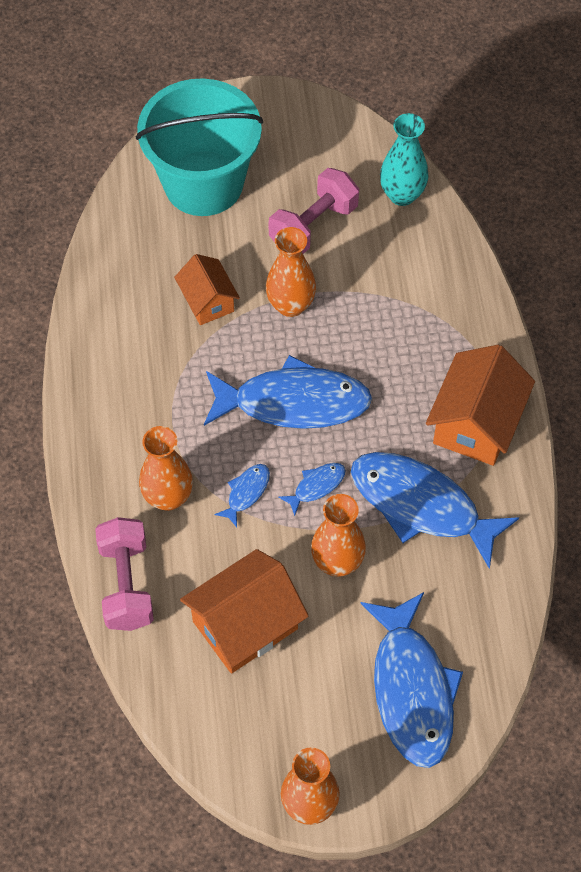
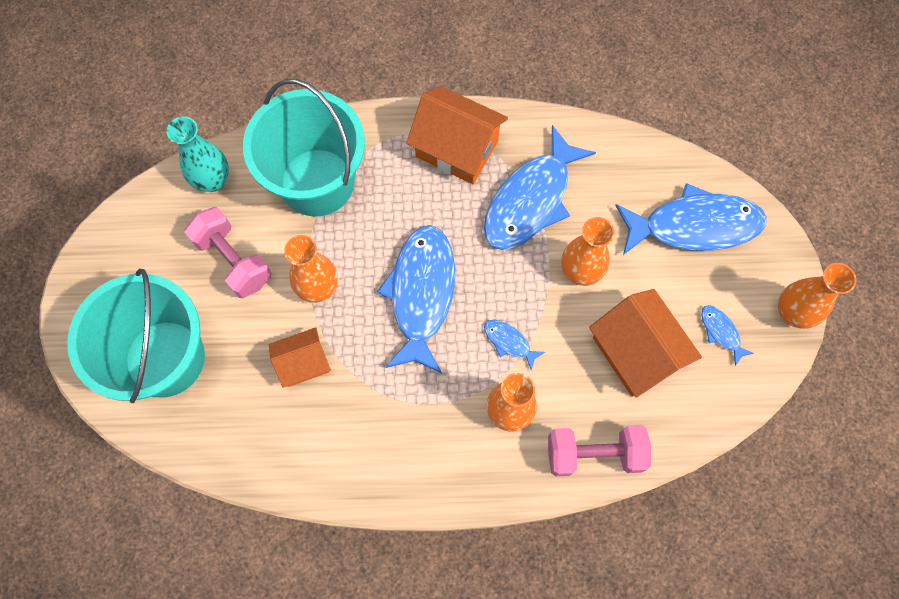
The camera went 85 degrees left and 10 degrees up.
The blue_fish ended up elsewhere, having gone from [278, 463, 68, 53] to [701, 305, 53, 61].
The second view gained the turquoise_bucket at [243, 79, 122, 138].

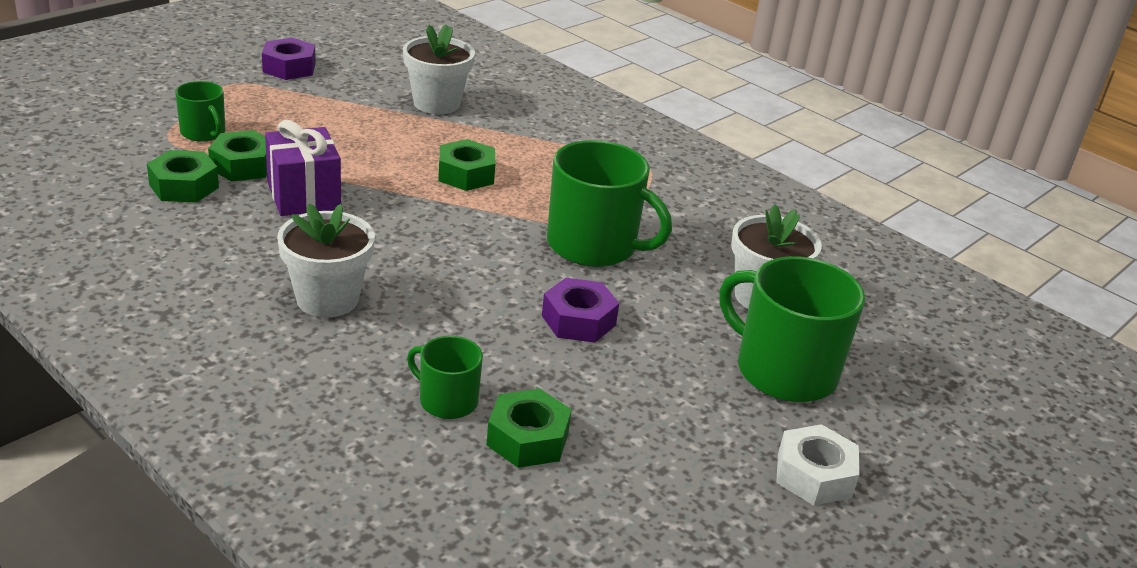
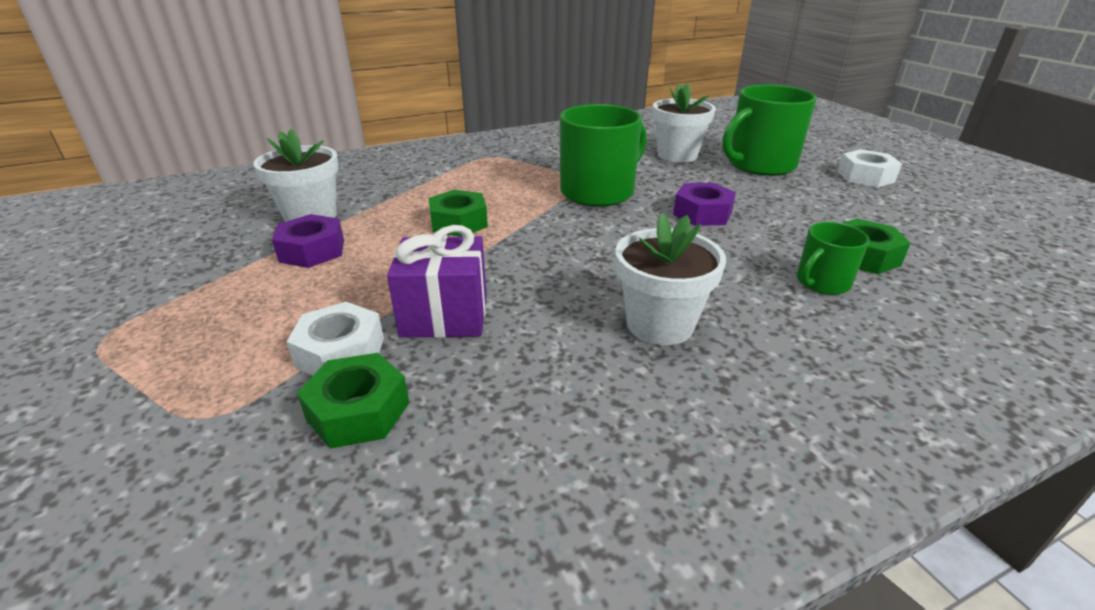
The camera went 65 degrees left and 0 degrees up.
The purple_nut ended up elsewhere, having gone from [262, 38, 54, 42] to [272, 214, 72, 54].
The second view lost the green_mug at [175, 81, 50, 61].
What was the green_nut at [208, 130, 59, 52] turned into the white_nut at [287, 302, 97, 74].

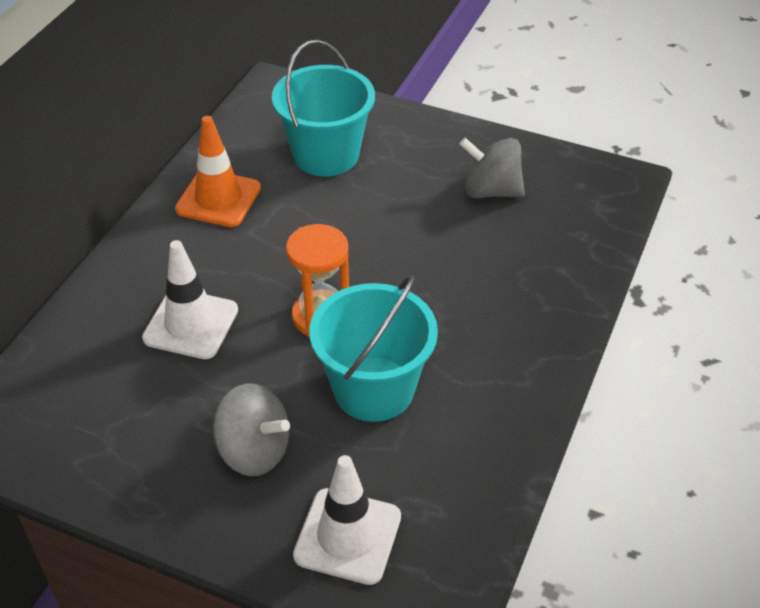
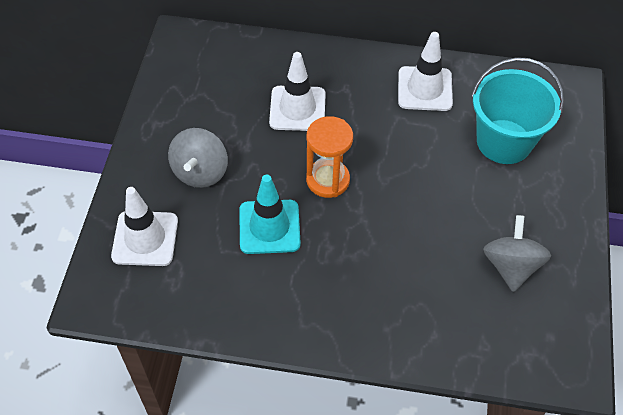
The camera went 75 degrees right and 10 degrees up.
What was the orange_traffic_cone at [175, 116, 86, 111] turned into the white_traffic_cone at [398, 32, 55, 79].
Where the turquoise_bucket stood at [309, 275, 129, 147], the turquoise_traffic_cone came to stand at [239, 175, 62, 79].

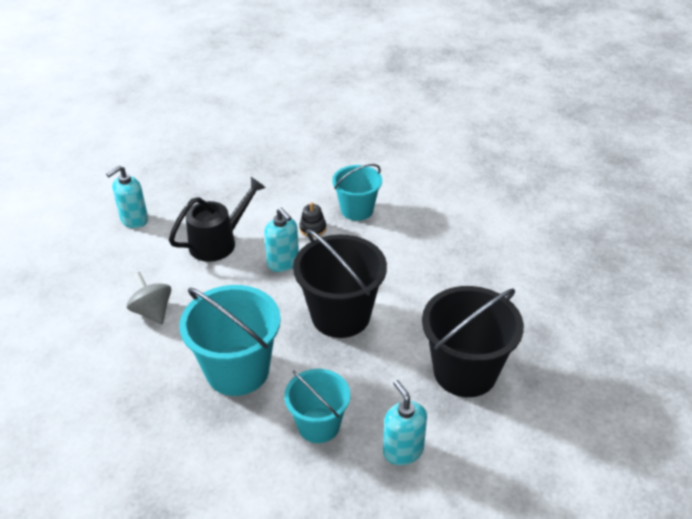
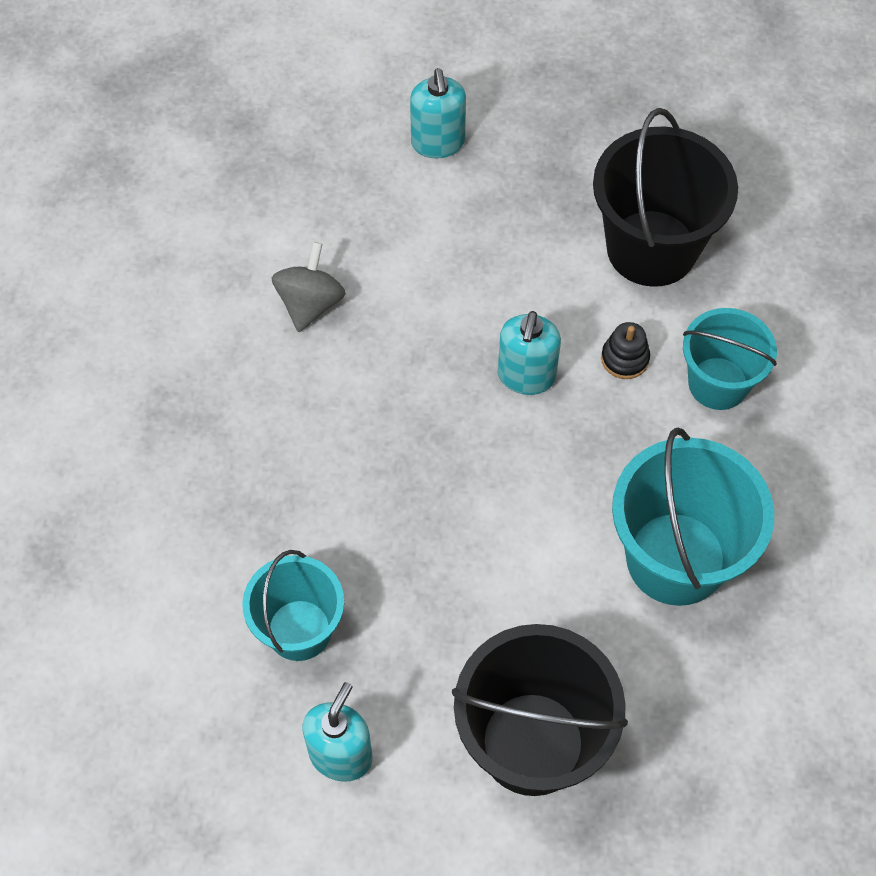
The camera went 50 degrees right and 20 degrees up.
The turquoise_soap_dispenser at [106, 165, 42, 63] ended up facing another way, 105 degrees counterclockwise from before.
The second view lost the black_watering_can at [169, 177, 97, 85].
The black_bucket ended up elsewhere, having gone from [293, 229, 94, 109] to [593, 108, 145, 179].
The turquoise_bucket ended up elsewhere, having gone from [179, 285, 102, 111] to [612, 428, 162, 178].

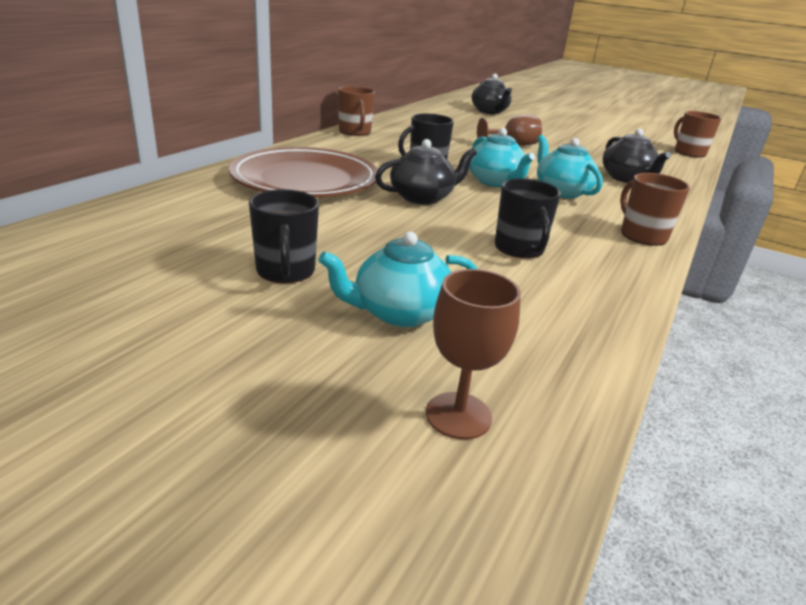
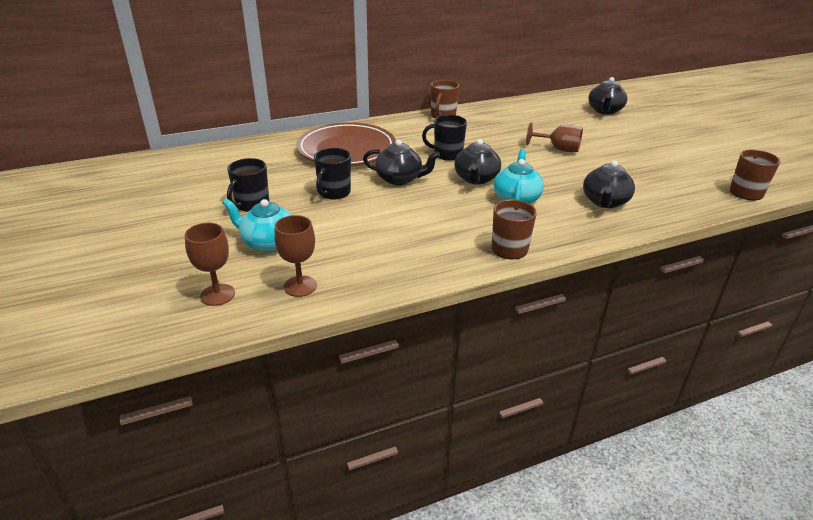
The camera went 40 degrees right and 5 degrees up.
What was the turquoise_teapot at [469, 128, 66, 59] turned into the black_teapot at [454, 139, 47, 46].
The black_mug ended up elsewhere, having gone from [495, 178, 66, 81] to [314, 148, 37, 51].
The second view gained the brown_goblet at [274, 215, 43, 82].

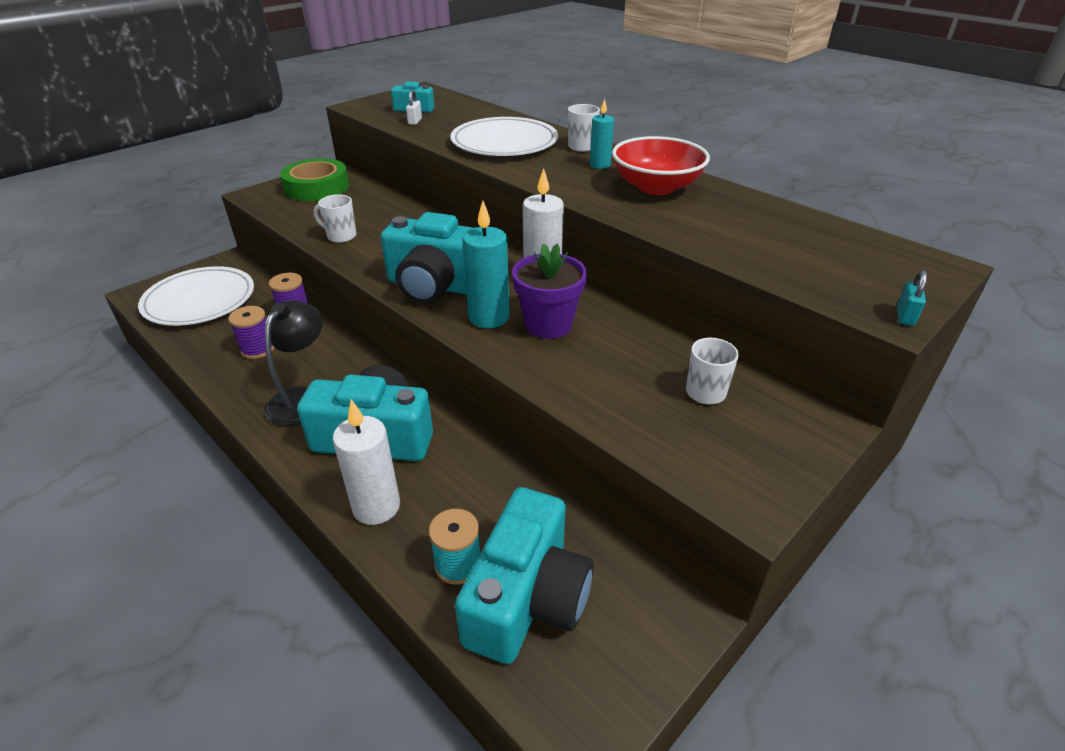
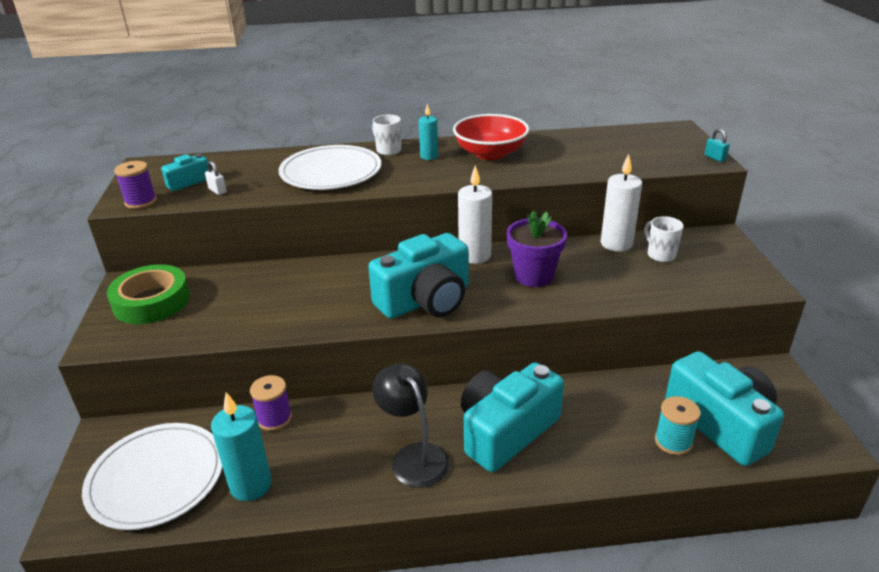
The camera went 50 degrees left and 5 degrees down.
The second view lost the white_mug at [314, 194, 42, 49].
The turquoise_candle ended up elsewhere, having gone from [462, 201, 47, 127] to [211, 392, 61, 109].
The purple_spool ended up elsewhere, having gone from [228, 306, 47, 53] to [114, 161, 43, 48].
The white_candle ended up elsewhere, having gone from [333, 399, 67, 126] to [601, 154, 41, 98].

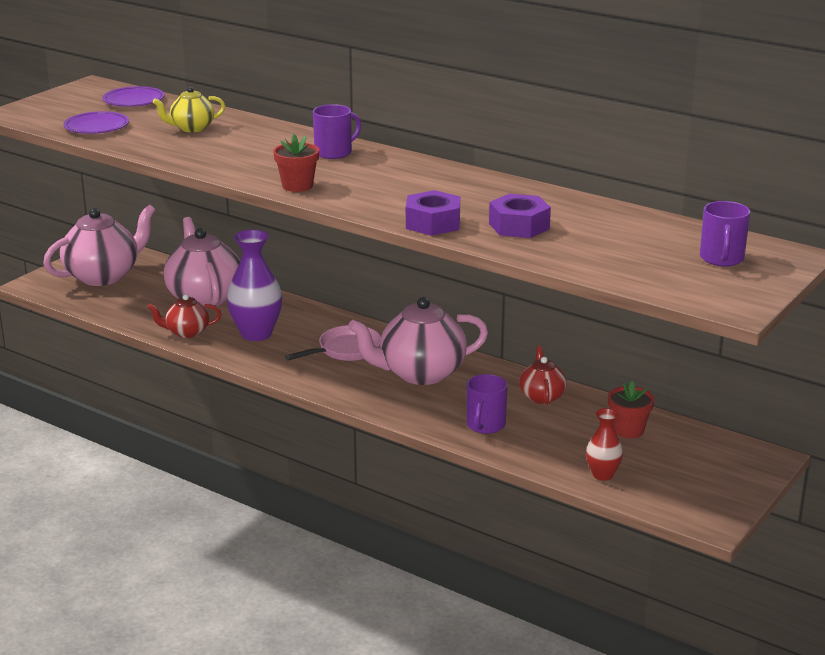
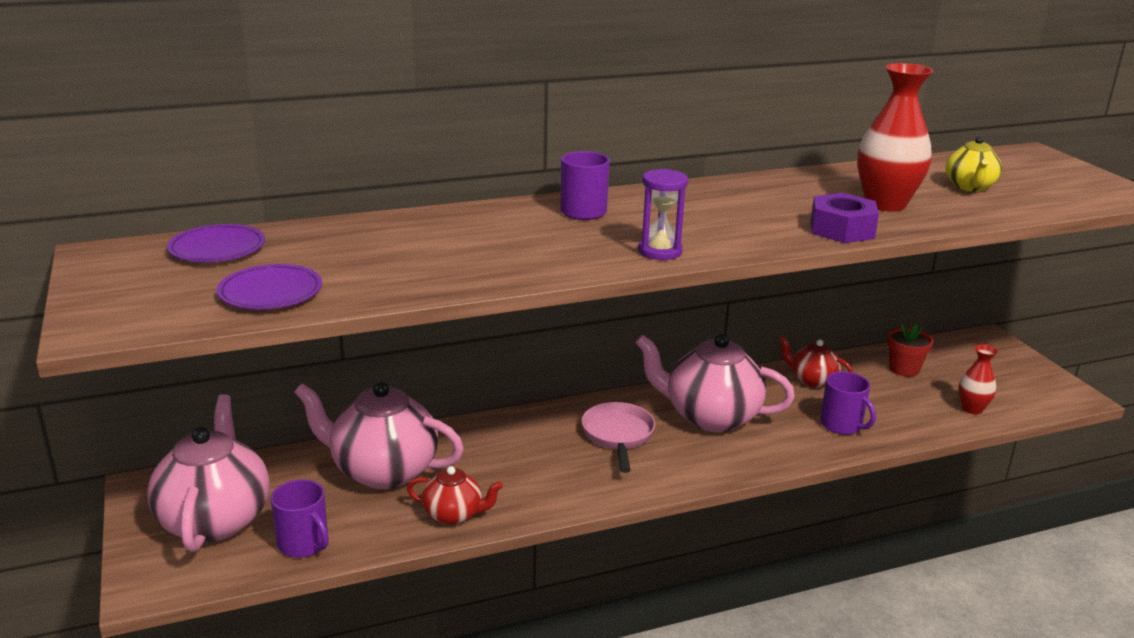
The camera went 55 degrees left and 0 degrees up.
The yellow_teapot ended up elsewhere, having gone from [153, 86, 72, 46] to [946, 136, 56, 56].
Where the red_flower_pot stood at [273, 134, 46, 58], the purple_hourglass came to stand at [638, 169, 50, 91].
Where the purple_nut stood at [489, 194, 62, 44], the red_vase came to stand at [857, 63, 76, 149].
The purple_mug ended up elsewhere, having gone from [700, 201, 50, 65] to [271, 479, 58, 79].
The second view lost the purple_vase at [227, 230, 55, 111].
The red_teapot at [147, 294, 74, 44] ended up facing another way, 105 degrees counterclockwise from before.
The pink_teapot at [348, 297, 140, 88] ended up facing another way, 90 degrees clockwise from before.

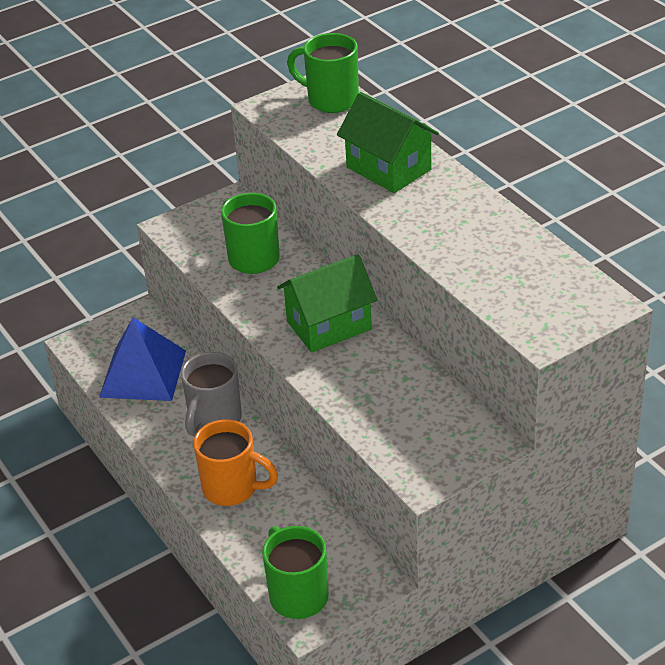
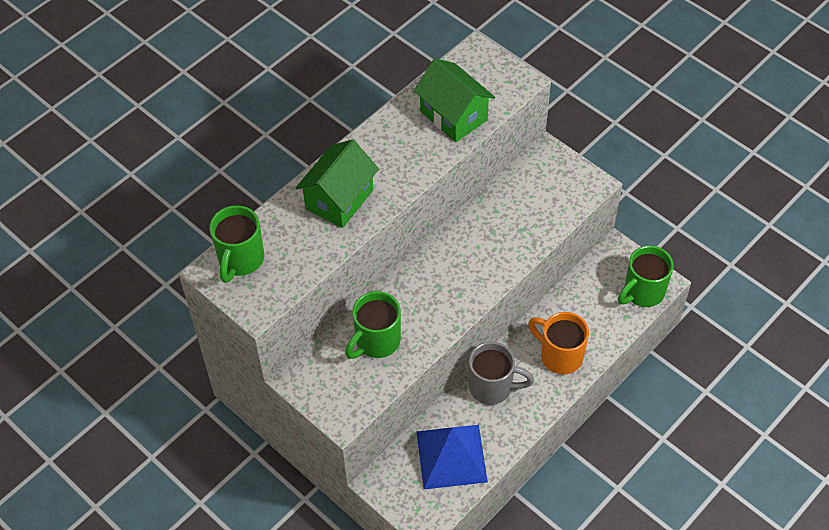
The camera went 105 degrees left and 15 degrees up.
The green_house ended up elsewhere, having gone from [277, 254, 100, 99] to [413, 58, 82, 84].
The orange_mug at [193, 419, 85, 87] ended up facing another way, 60 degrees counterclockwise from before.

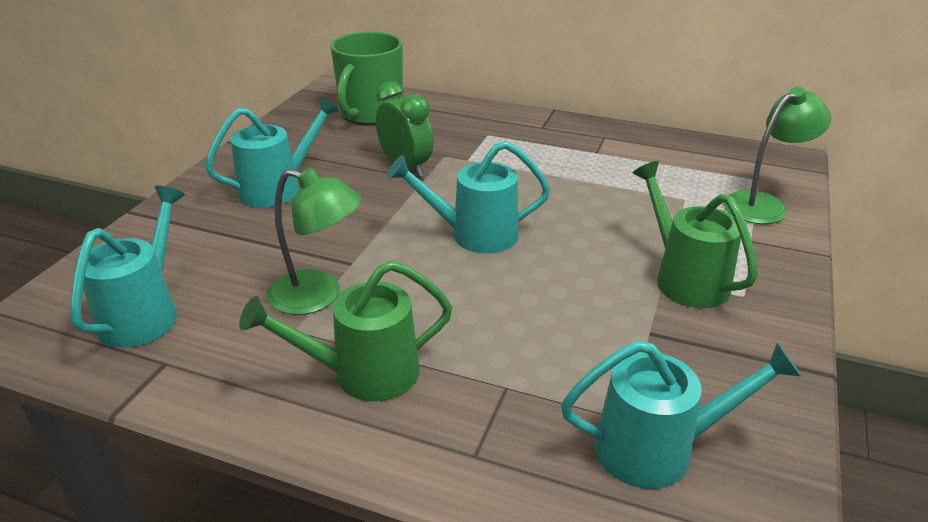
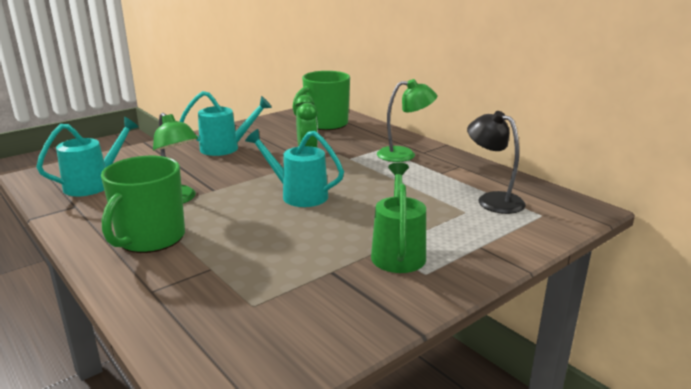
The camera went 30 degrees right and 10 degrees down.
The green_lamp ended up elsewhere, having gone from [723, 87, 108, 137] to [377, 79, 60, 83].
Where the green_watering_can stood at [239, 261, 214, 140], the green_mug came to stand at [101, 156, 84, 97].
The second view lost the turquoise_watering_can at [561, 341, 241, 148].
The second view gained the black_lamp at [467, 111, 59, 103].

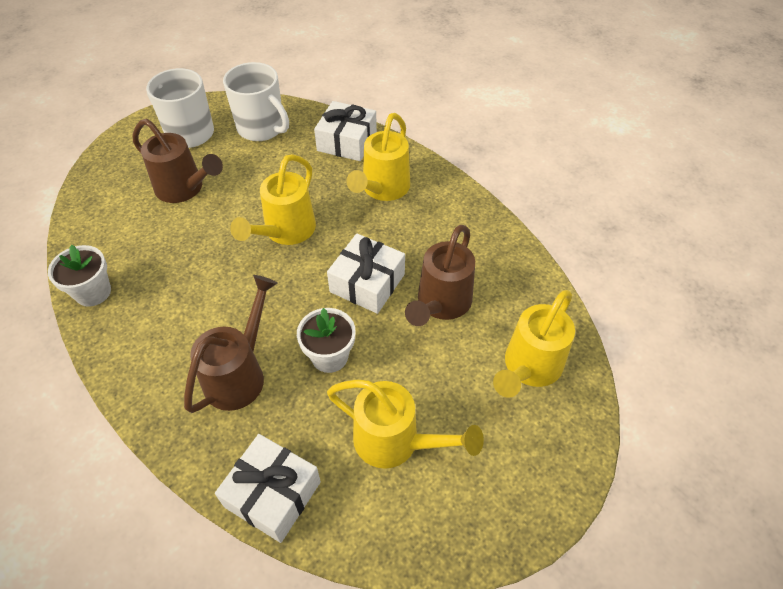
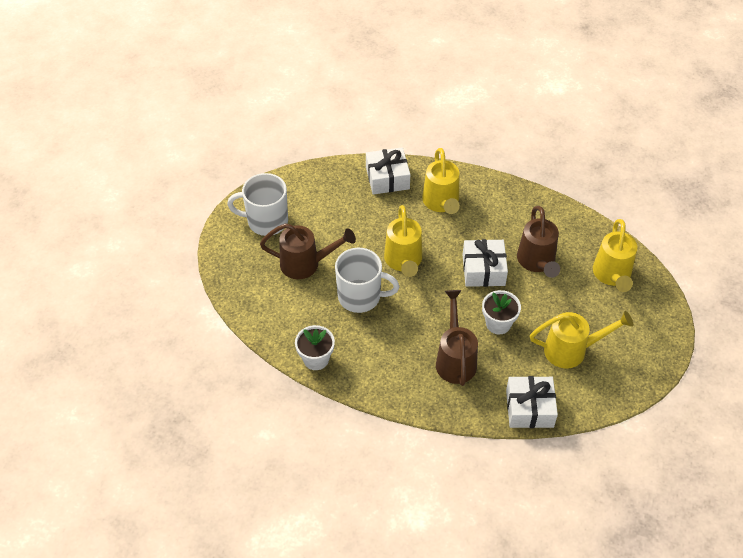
The camera went 30 degrees left and 0 degrees up.
The white_mug ended up elsewhere, having gone from [223, 62, 66, 79] to [335, 248, 64, 65].

